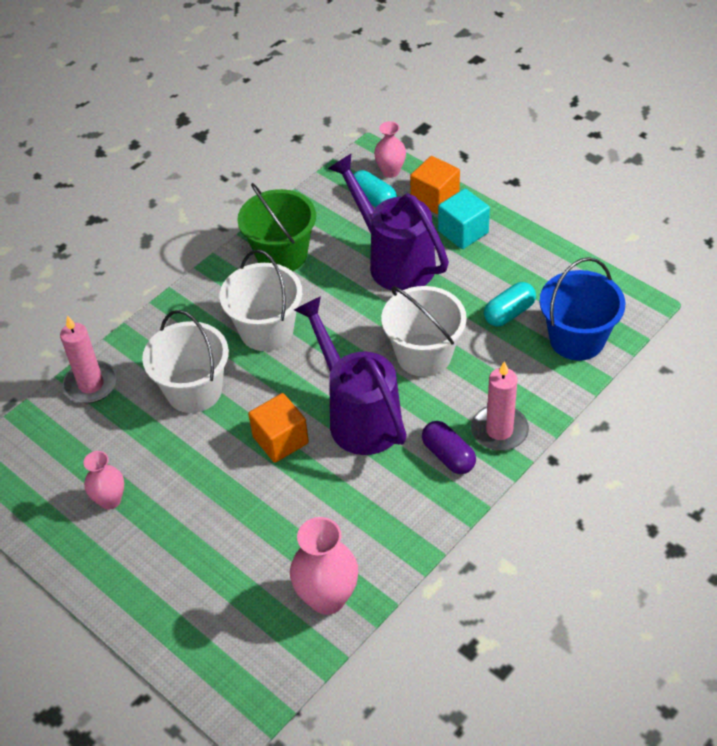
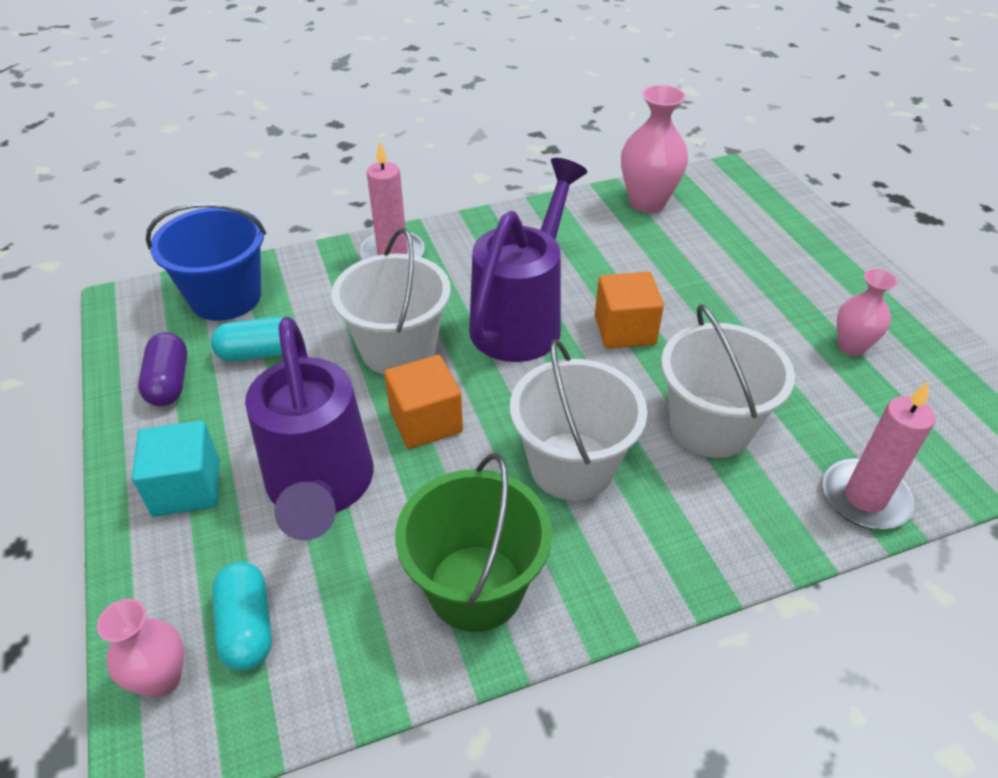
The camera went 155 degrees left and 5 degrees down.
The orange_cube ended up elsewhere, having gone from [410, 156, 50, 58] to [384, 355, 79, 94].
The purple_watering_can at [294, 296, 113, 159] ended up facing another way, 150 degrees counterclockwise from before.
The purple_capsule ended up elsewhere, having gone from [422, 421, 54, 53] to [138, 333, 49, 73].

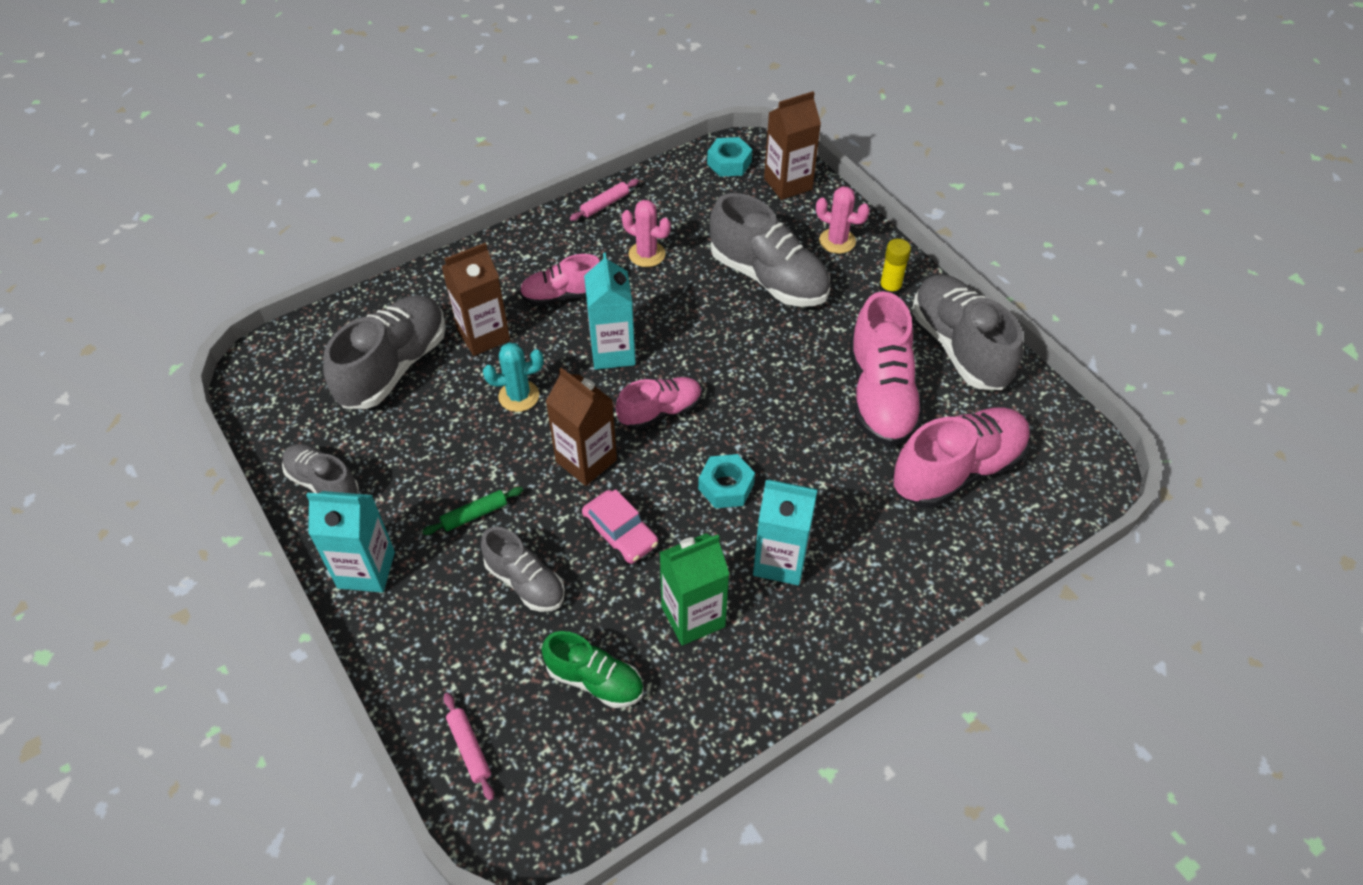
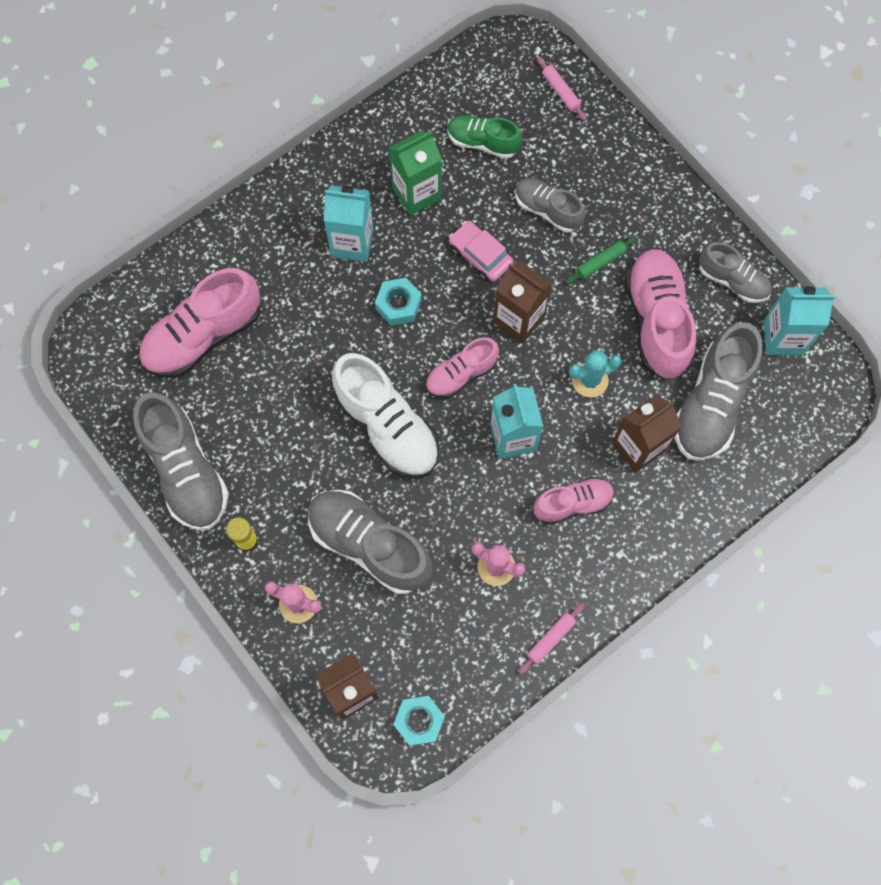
The camera went 175 degrees right and 20 degrees up.
The pink_shoe ended up elsewhere, having gone from [850, 291, 74, 156] to [625, 249, 71, 130].
The turquoise_carton ended up elsewhere, having gone from [306, 491, 89, 101] to [764, 286, 71, 70].
The second view gained the white_shoe at [332, 353, 107, 126].

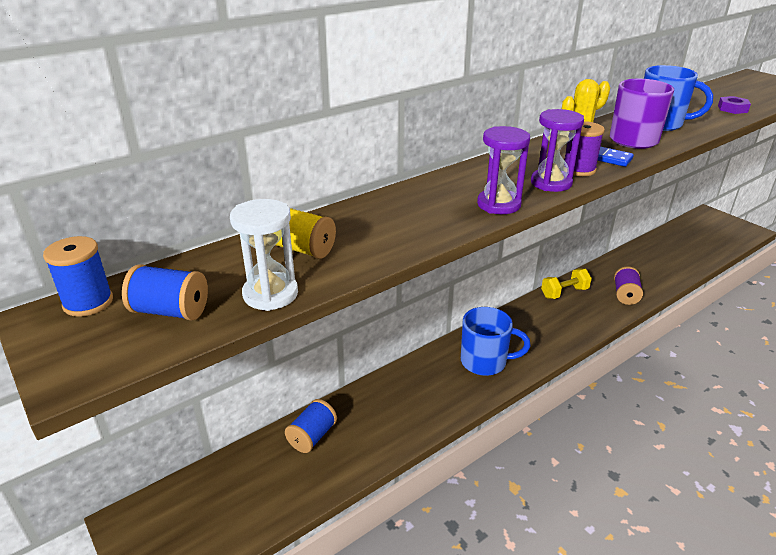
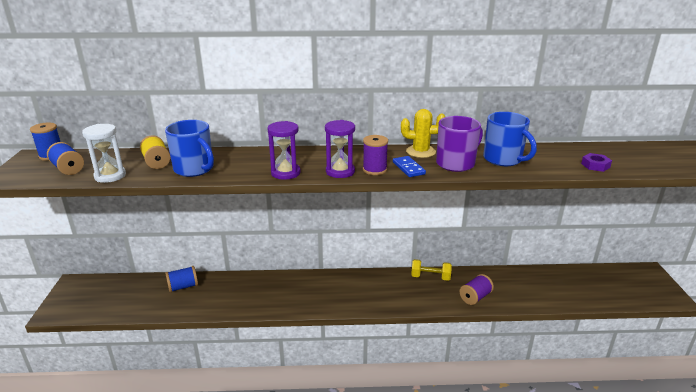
The camera went 35 degrees right and 5 degrees down.
The blue_mug ended up elsewhere, having gone from [461, 307, 70, 69] to [165, 120, 49, 57].

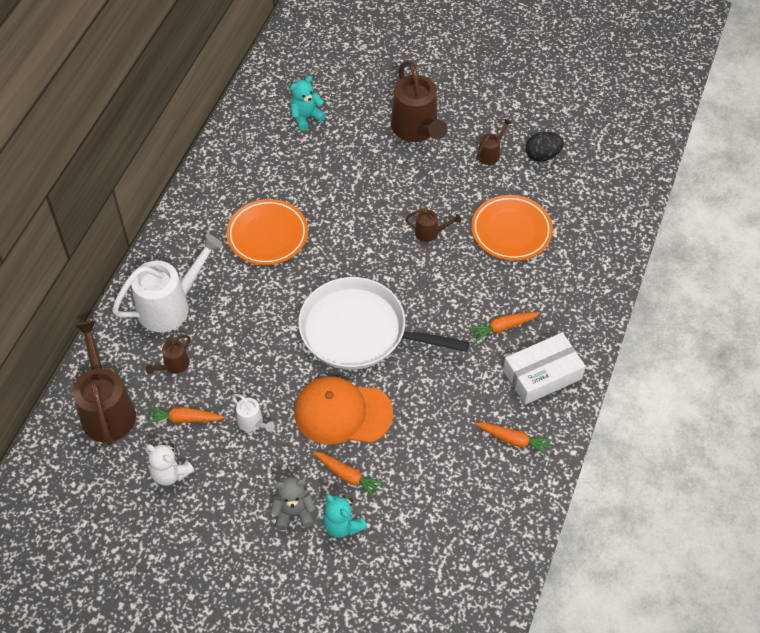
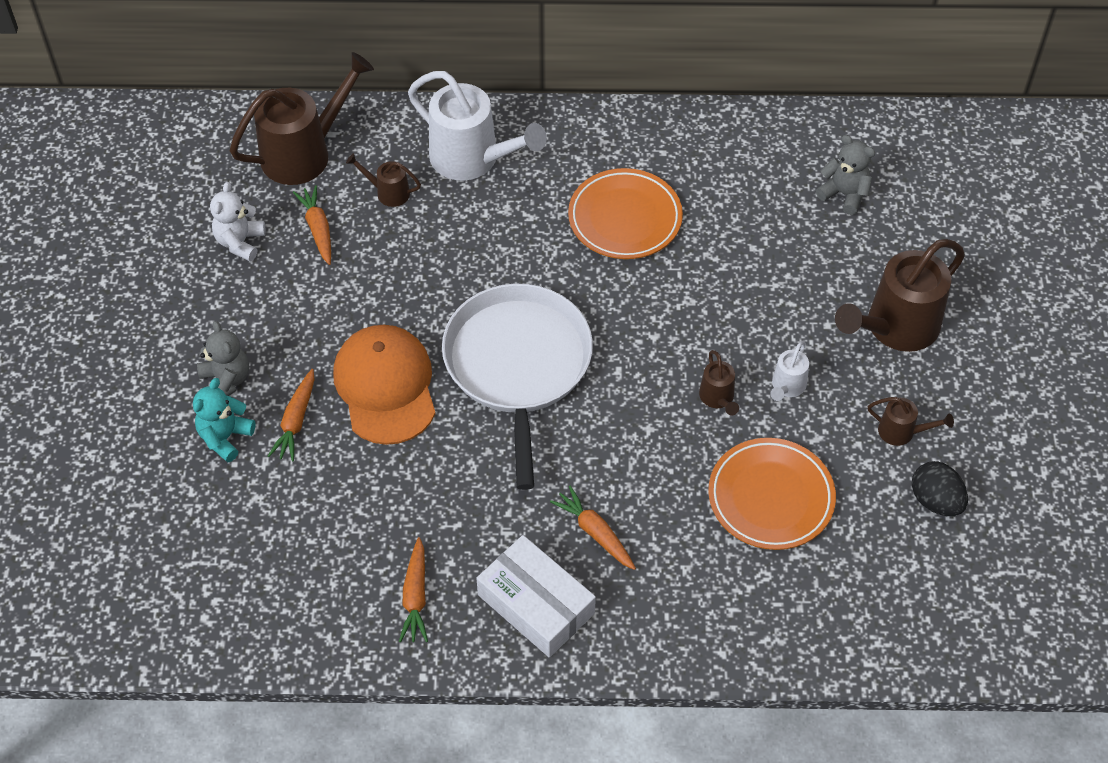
The camera went 70 degrees right and 0 degrees up.
What was the turquoise_teddy_bear at [290, 76, 36, 55] turned into the grey_teddy_bear at [816, 135, 59, 80].
The white_watering_can ended up elsewhere, having gone from [232, 394, 43, 38] to [770, 341, 39, 60].

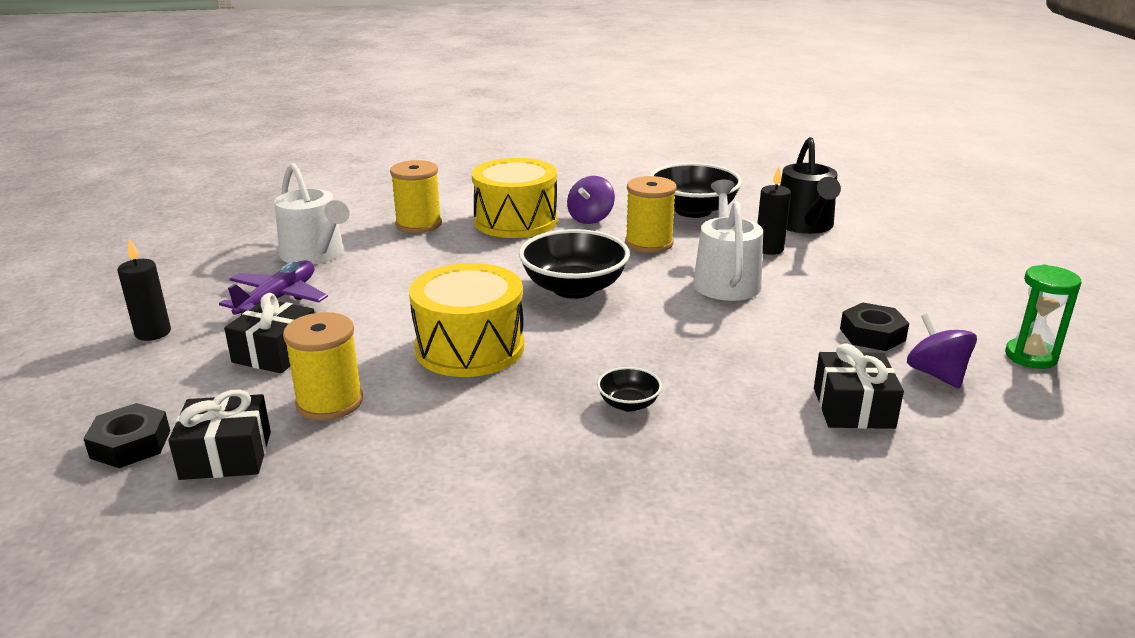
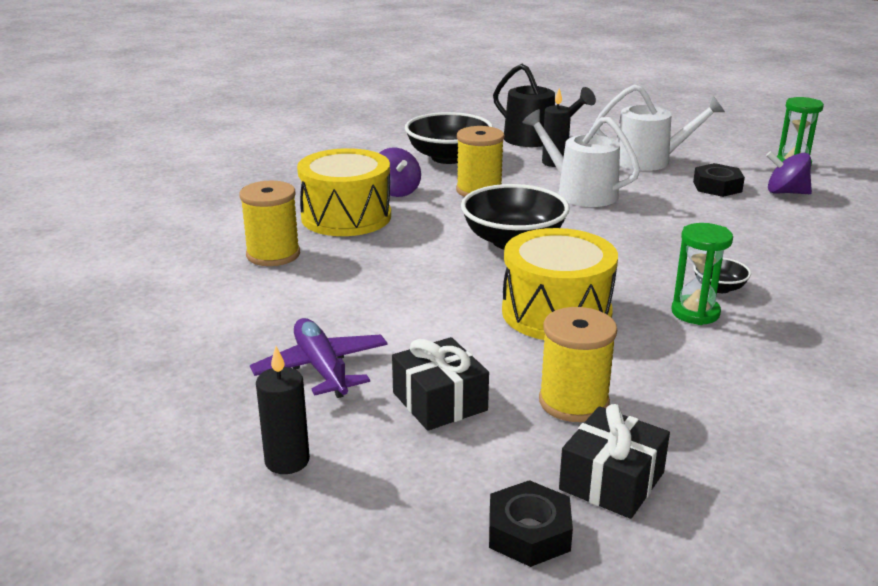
The camera went 50 degrees left and 0 degrees up.
The white_watering_can ended up elsewhere, having gone from [275, 163, 75, 102] to [594, 85, 131, 86].
The second view lost the black_gift at [814, 343, 90, 86].
The second view gained the green_hourglass at [672, 223, 61, 102].

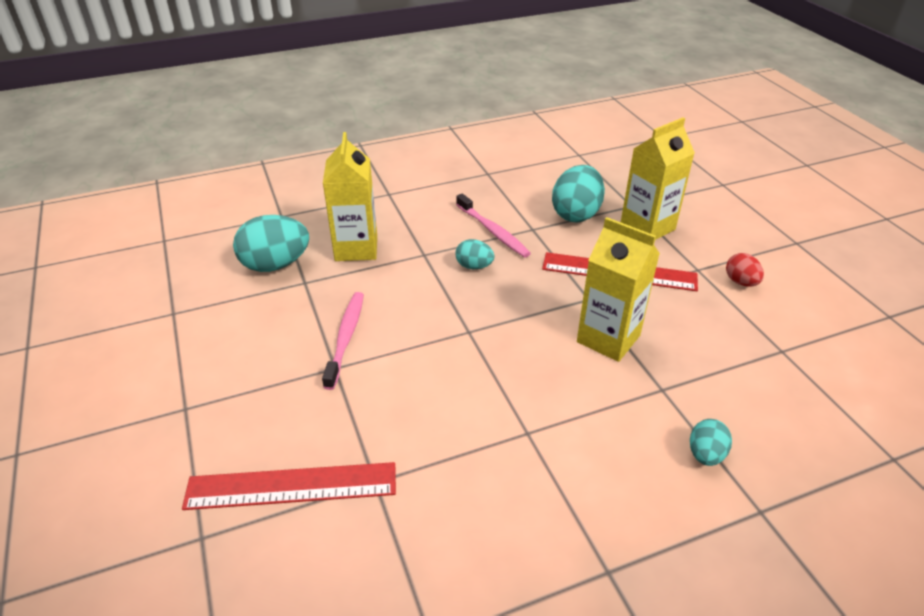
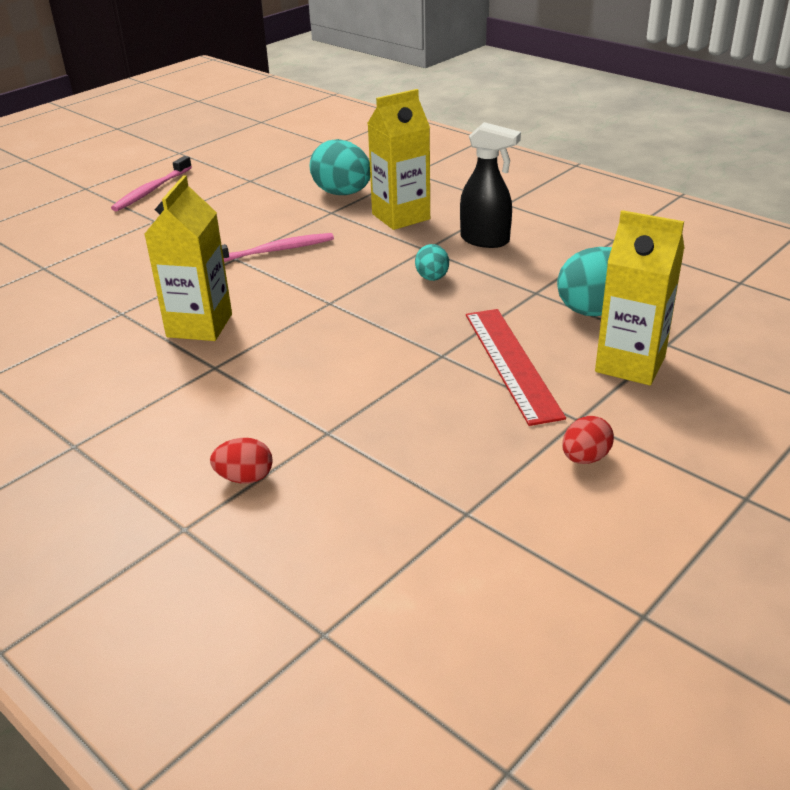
The camera went 65 degrees right and 5 degrees down.
The pink_toothbrush ended up elsewhere, having gone from [456, 194, 75, 63] to [111, 156, 81, 55].
The yellow_carton ended up elsewhere, having gone from [577, 217, 83, 145] to [145, 175, 87, 166].
What was the turquoise_egg at [690, 419, 42, 47] turned into the red_egg at [210, 438, 63, 46].
The second view lost the red_ruler at [182, 462, 214, 48].
The second view gained the black_spray_bottle at [460, 122, 61, 126].

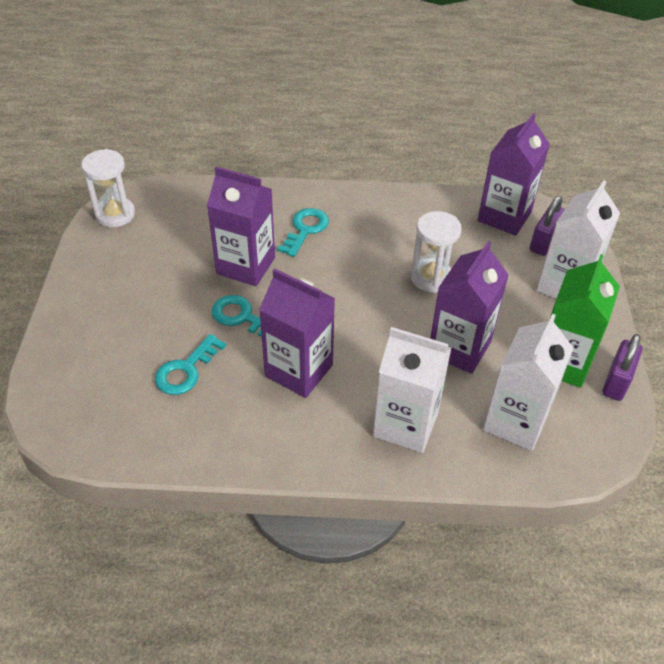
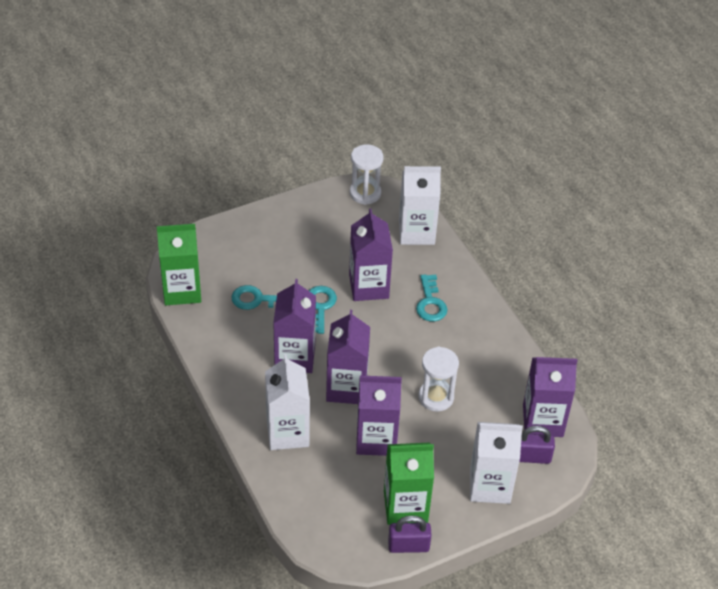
The camera went 60 degrees right and 0 degrees up.
The turquoise_key at [278, 208, 51, 49] ended up facing another way, 90 degrees clockwise from before.
The white_carton ended up elsewhere, having gone from [483, 314, 91, 137] to [399, 166, 42, 79].
The second view gained the green_carton at [157, 224, 44, 81].
The second view gained the purple_carton at [326, 310, 44, 94].

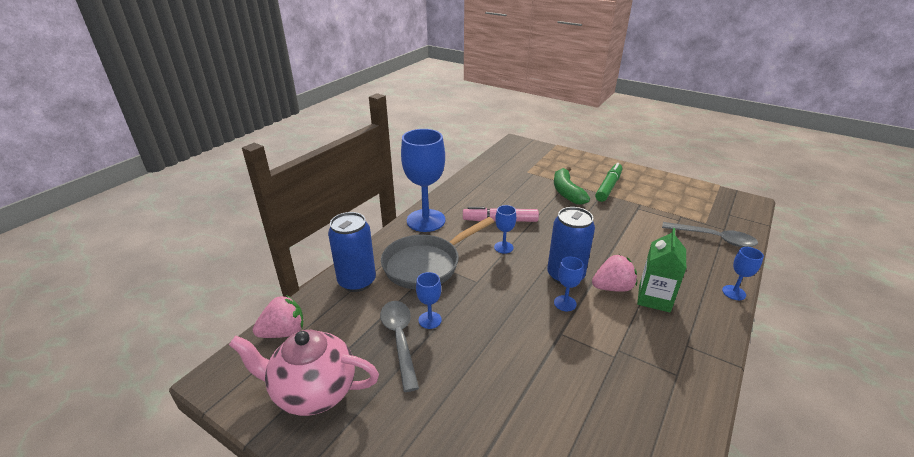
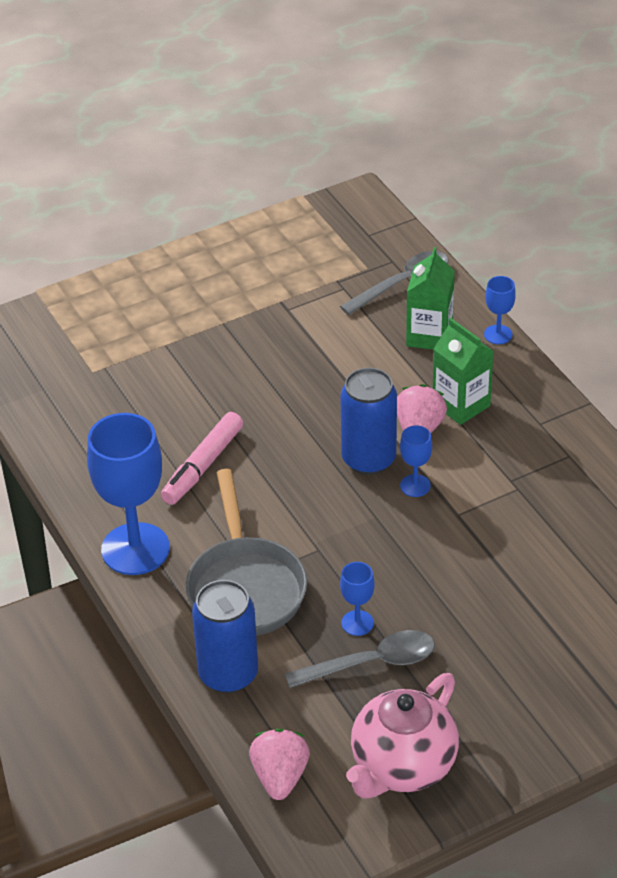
The camera went 60 degrees left and 10 degrees up.
The second view lost the green_marker at [595, 163, 27, 39].
The second view lost the green_banana at [554, 167, 36, 38].
The second view lost the blue_goblet at [494, 205, 22, 49].
The grey_spoon at [380, 301, 39, 91] ended up facing another way, 150 degrees clockwise from before.
The second view gained the green_carton at [406, 247, 49, 103].

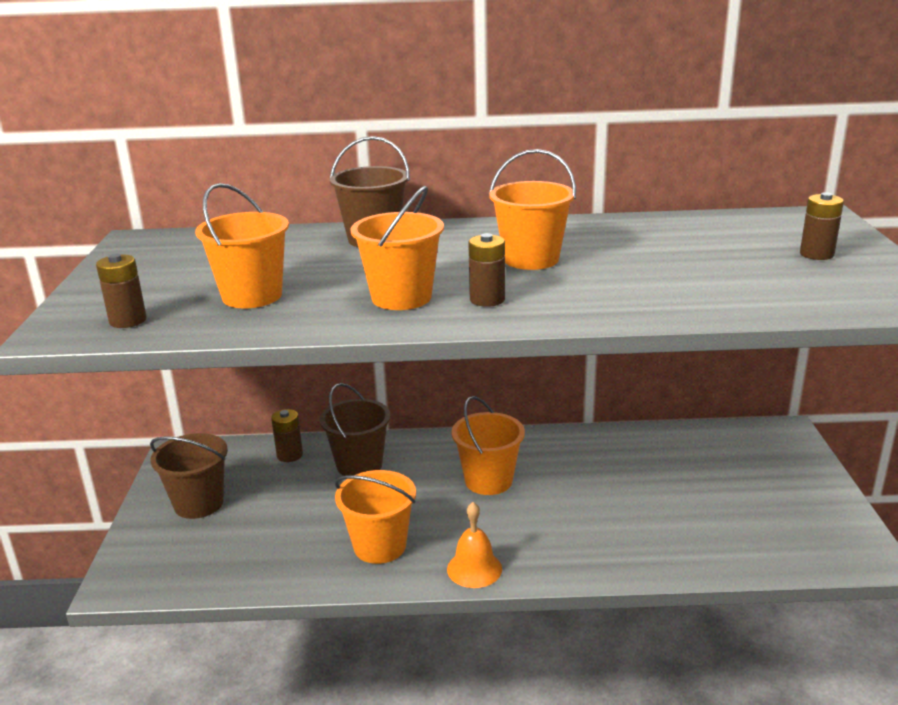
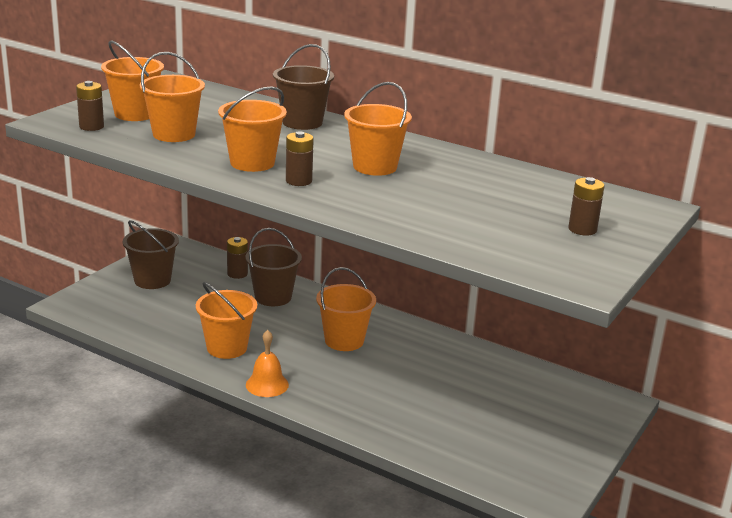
The camera went 30 degrees right and 0 degrees up.
The second view gained the orange_bucket at [101, 40, 63, 81].

